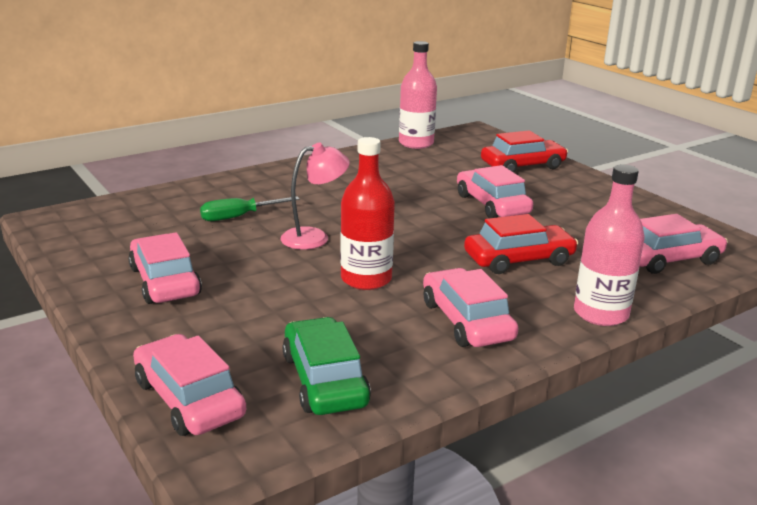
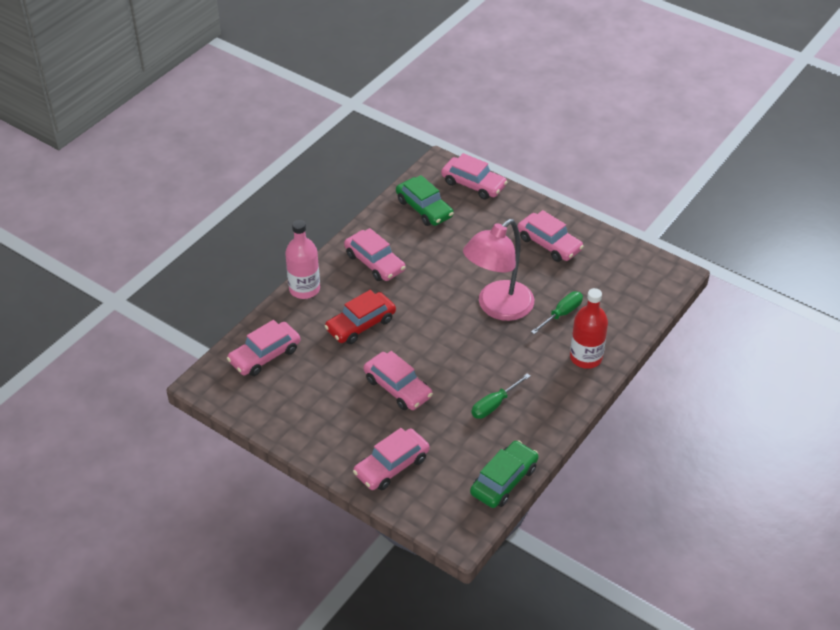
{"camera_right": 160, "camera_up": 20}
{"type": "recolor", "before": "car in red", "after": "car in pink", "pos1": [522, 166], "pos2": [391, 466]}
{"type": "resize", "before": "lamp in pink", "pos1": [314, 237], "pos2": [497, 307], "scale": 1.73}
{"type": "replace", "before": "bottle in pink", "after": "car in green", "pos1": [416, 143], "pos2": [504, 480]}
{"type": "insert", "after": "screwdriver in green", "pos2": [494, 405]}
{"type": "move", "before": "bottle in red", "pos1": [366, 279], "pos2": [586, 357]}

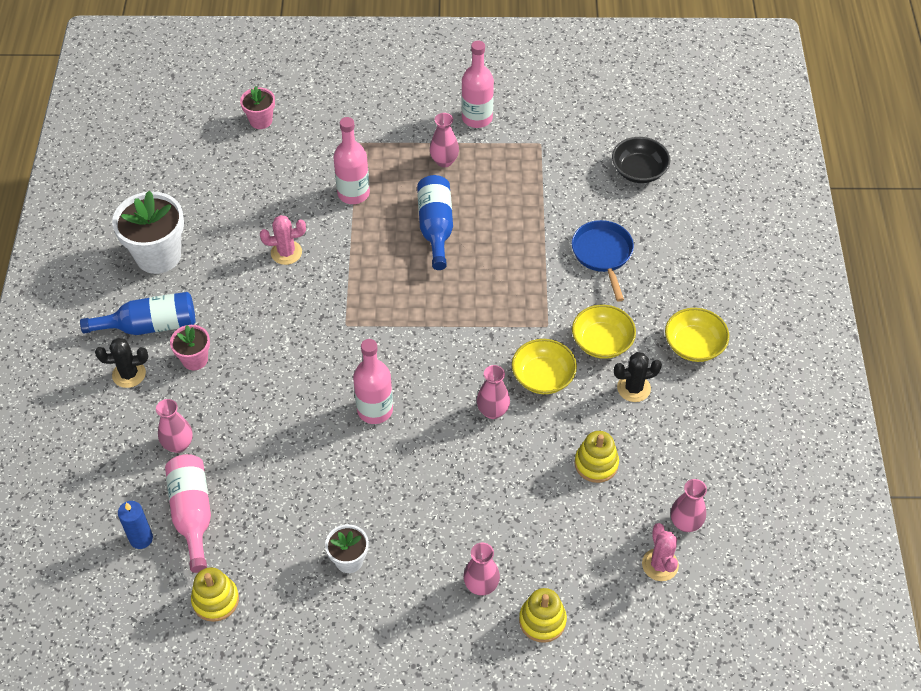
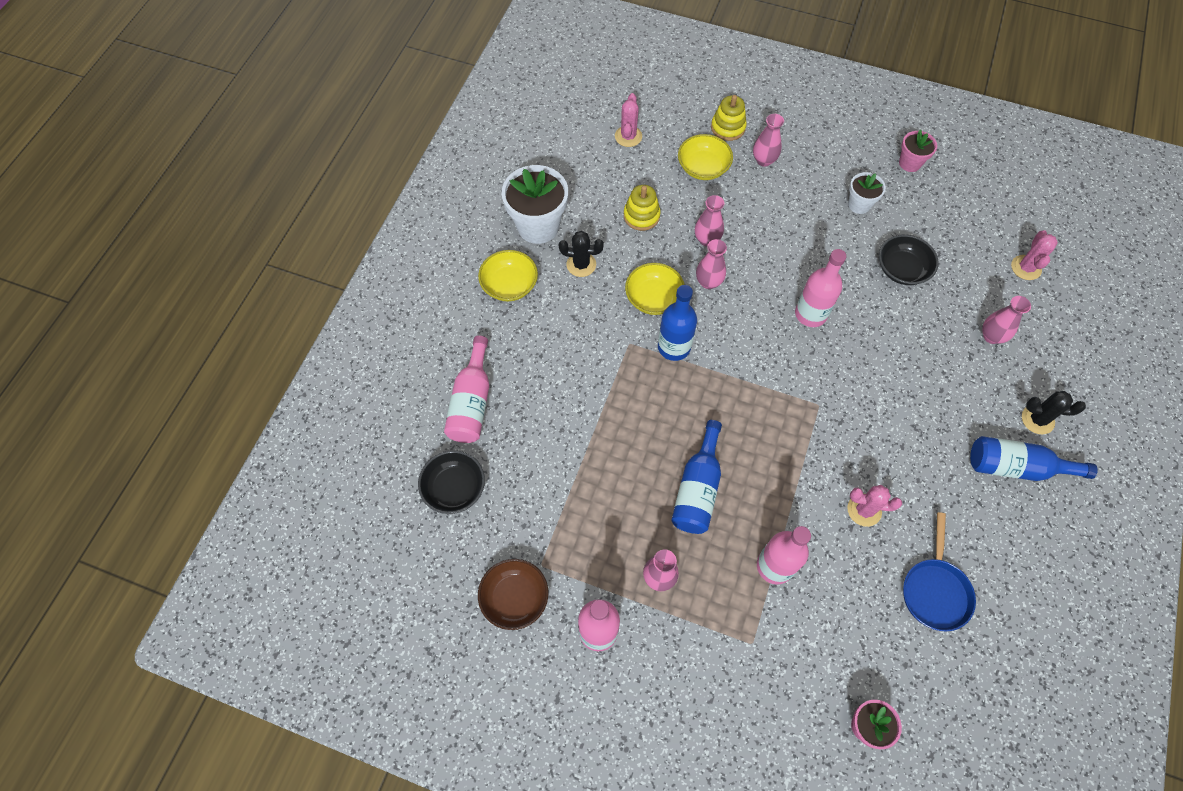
{"camera_right": -160, "camera_up": 10}
{"type": "move", "before": "bottle in pink", "pos1": [192, 514], "pos2": [472, 402]}
{"type": "insert", "after": "bowl in brown", "pos2": [515, 598]}
{"type": "move", "before": "flower pot in white", "pos1": [158, 256], "pos2": [538, 226]}
{"type": "insert", "after": "bottle in blue", "pos2": [674, 347]}
{"type": "move", "before": "bowl in yellow", "pos1": [602, 342], "pos2": [703, 167]}
{"type": "move", "before": "vase in pink", "pos1": [685, 523], "pos2": [707, 239]}
{"type": "insert", "after": "bowl in black", "pos2": [902, 269]}
{"type": "move", "before": "flower pot in pink", "pos1": [195, 359], "pos2": [909, 163]}
{"type": "move", "before": "pan in blue", "pos1": [603, 254], "pos2": [935, 591]}
{"type": "replace", "before": "candle in blue", "after": "cactus in pink", "pos1": [141, 538], "pos2": [1026, 268]}
{"type": "delete", "before": "stacking toy in yellow", "pos1": [215, 600]}

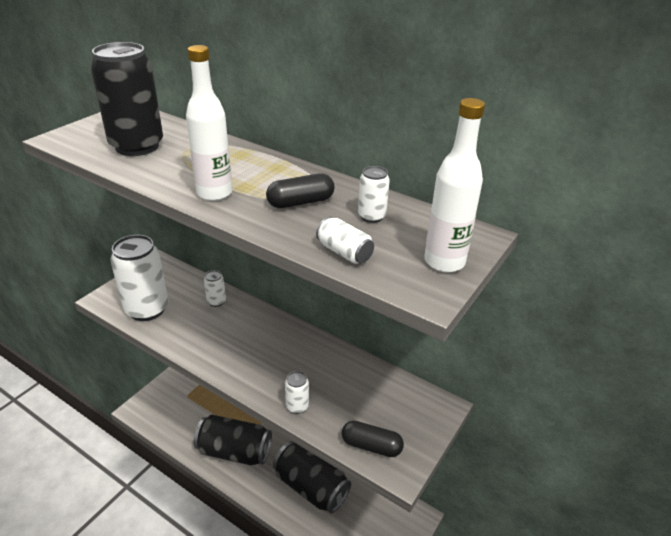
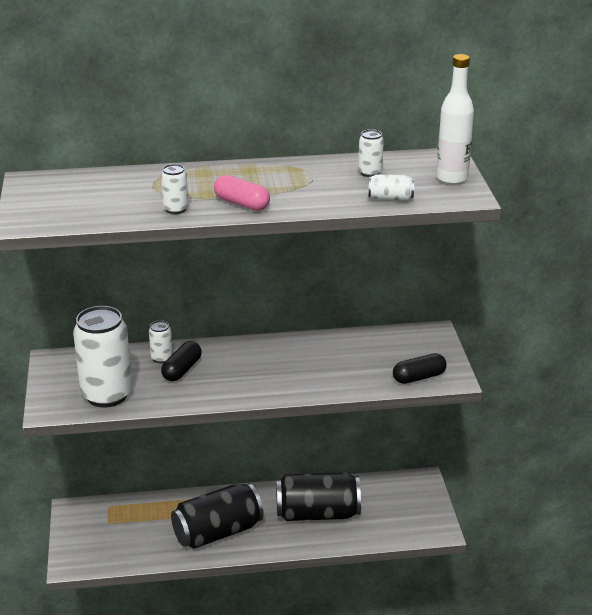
{"camera_right": -40, "camera_up": -5}
{"type": "move", "before": "can in white", "pos1": [297, 406], "pos2": [176, 209]}
{"type": "move", "before": "capsule in black", "pos1": [300, 202], "pos2": [182, 370]}
{"type": "replace", "before": "bottle in white", "after": "capsule in pink", "pos1": [214, 193], "pos2": [242, 203]}
{"type": "delete", "before": "can in black", "pos1": [137, 146]}

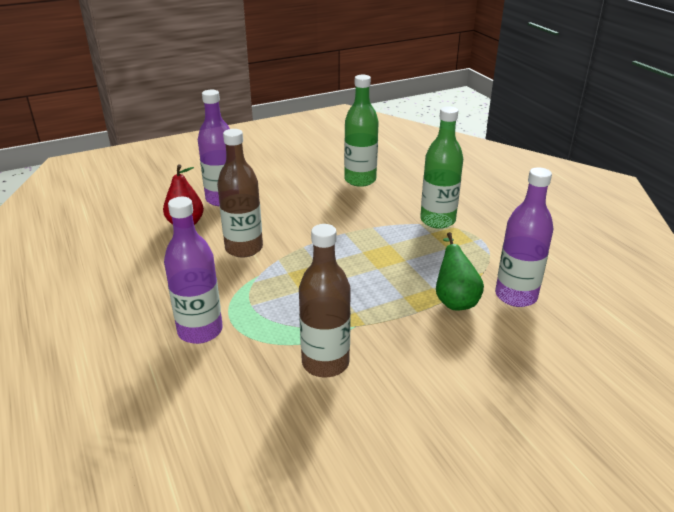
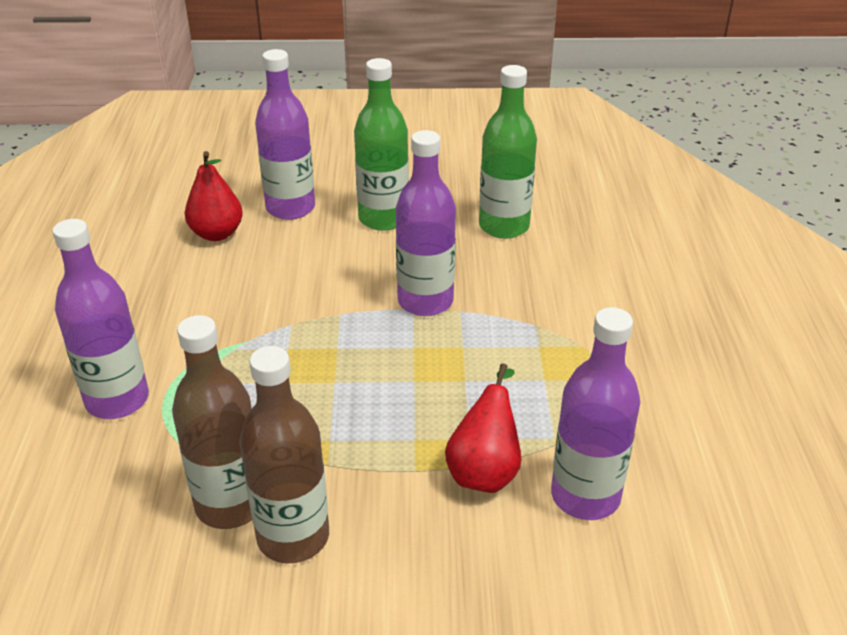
{"camera_right": 25, "camera_up": 5}
{"type": "move", "before": "bottle in brown", "pos1": [244, 248], "pos2": [293, 537]}
{"type": "move", "before": "bottle in green", "pos1": [437, 220], "pos2": [383, 218]}
{"type": "insert", "after": "bottle in purple", "pos2": [425, 301]}
{"type": "recolor", "before": "pear in green", "after": "pear in red", "pos1": [454, 300], "pos2": [485, 470]}

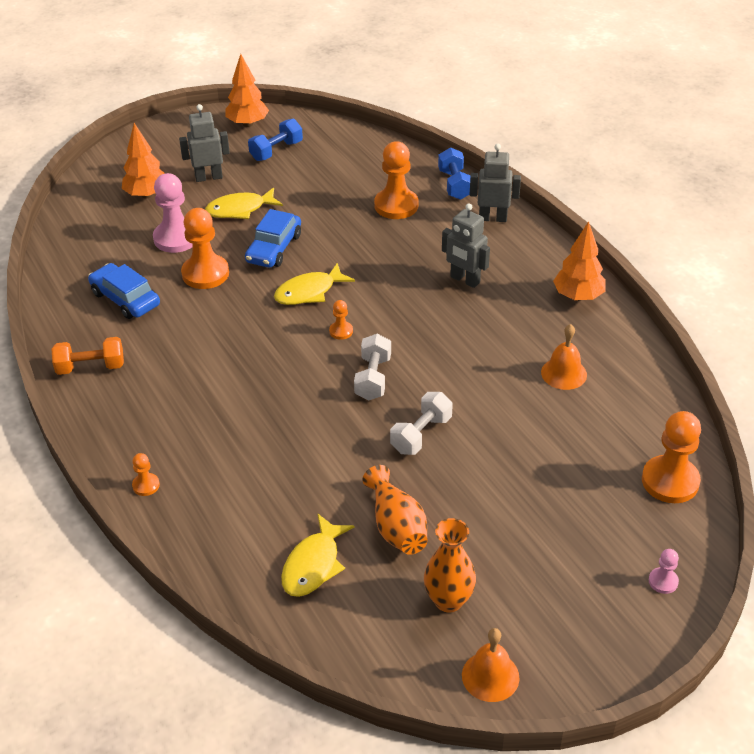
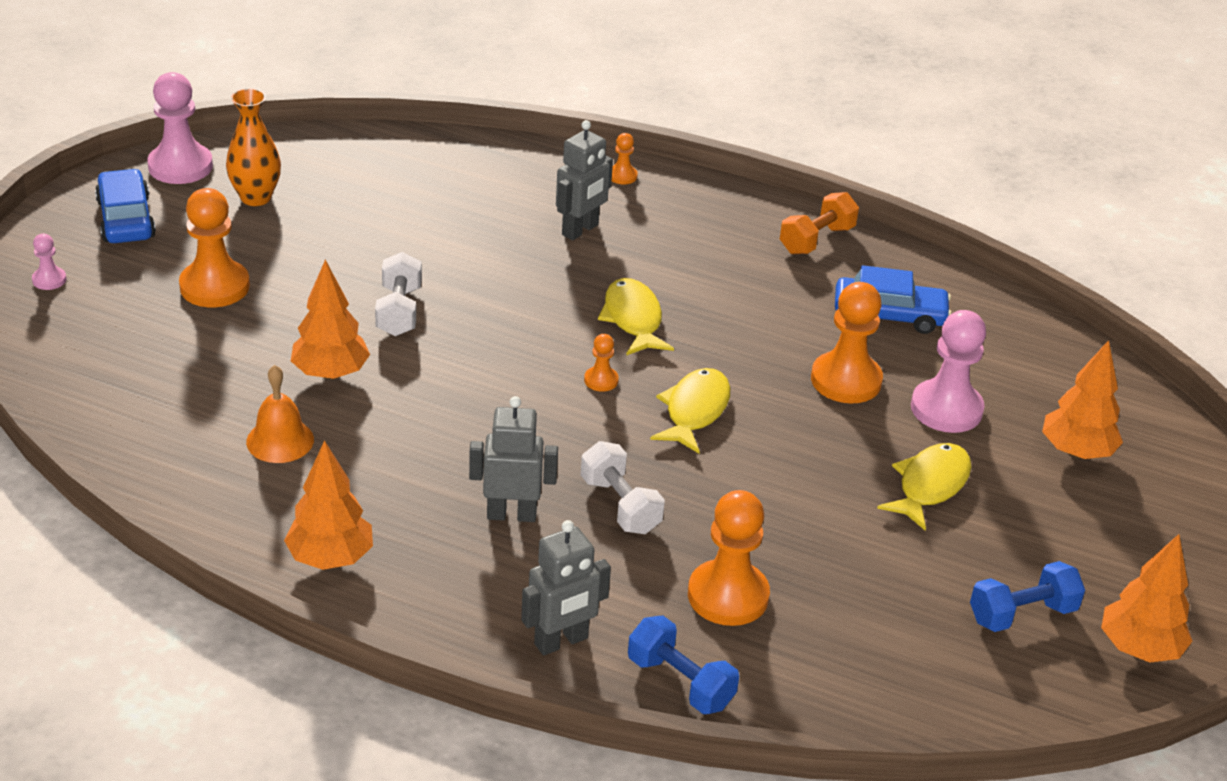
{"camera_right": 140, "camera_up": -5}
{"type": "move", "before": "car in blue", "pos1": [274, 248], "pos2": [126, 219]}
{"type": "replace", "before": "bell in orange", "after": "pawn in pink", "pos1": [490, 676], "pos2": [180, 166]}
{"type": "move", "before": "pawn in orange", "pos1": [670, 481], "pos2": [214, 286]}
{"type": "insert", "after": "tree in orange", "pos2": [331, 373]}
{"type": "move", "before": "robot in grey", "pos1": [208, 177], "pos2": [580, 230]}
{"type": "move", "before": "dumbbell in white", "pos1": [373, 378], "pos2": [620, 505]}
{"type": "move", "before": "fish in yellow", "pos1": [313, 565], "pos2": [633, 319]}
{"type": "rotate", "before": "dumbbell in blue", "pos1": [276, 151], "pos2": [1022, 614], "turn": 60}
{"type": "delete", "before": "vase in orange", "pos1": [396, 526]}

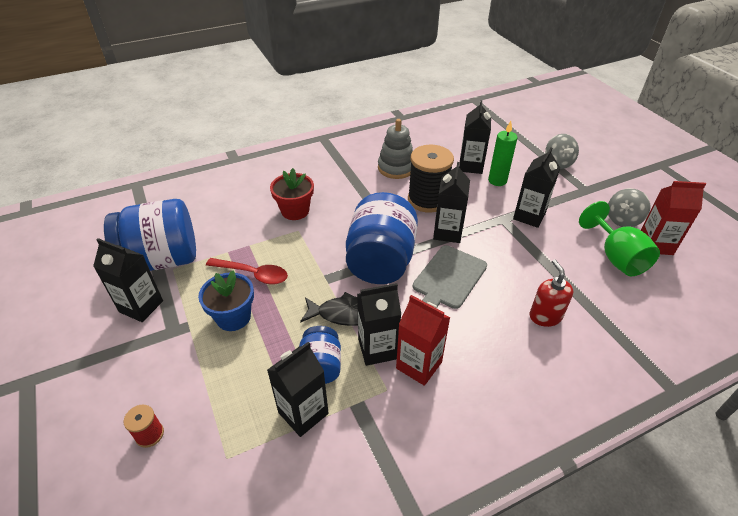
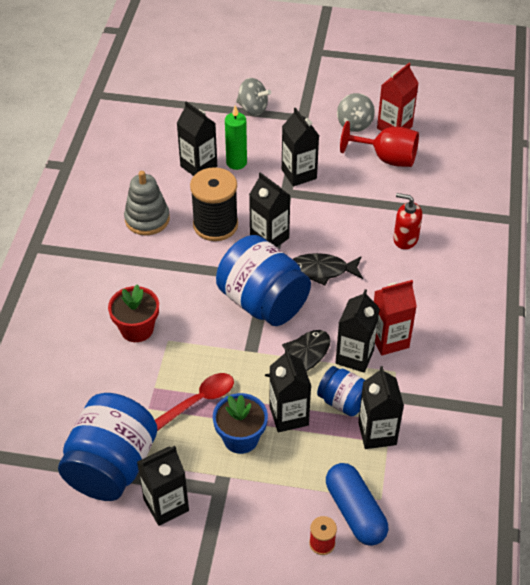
{"camera_right": -55, "camera_up": 5}
{"type": "insert", "after": "carton in black", "pos2": [289, 416]}
{"type": "replace", "before": "cutting board in grey", "after": "fish in black", "pos1": [448, 279], "pos2": [321, 270]}
{"type": "insert", "after": "capsule in blue", "pos2": [355, 512]}
{"type": "recolor", "before": "goblet in green", "after": "goblet in red", "pos1": [616, 257], "pos2": [386, 158]}

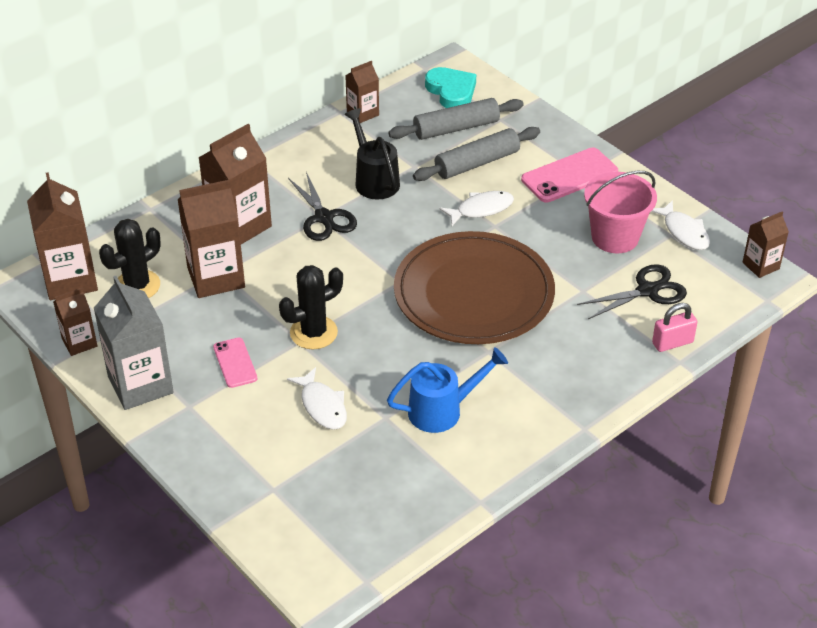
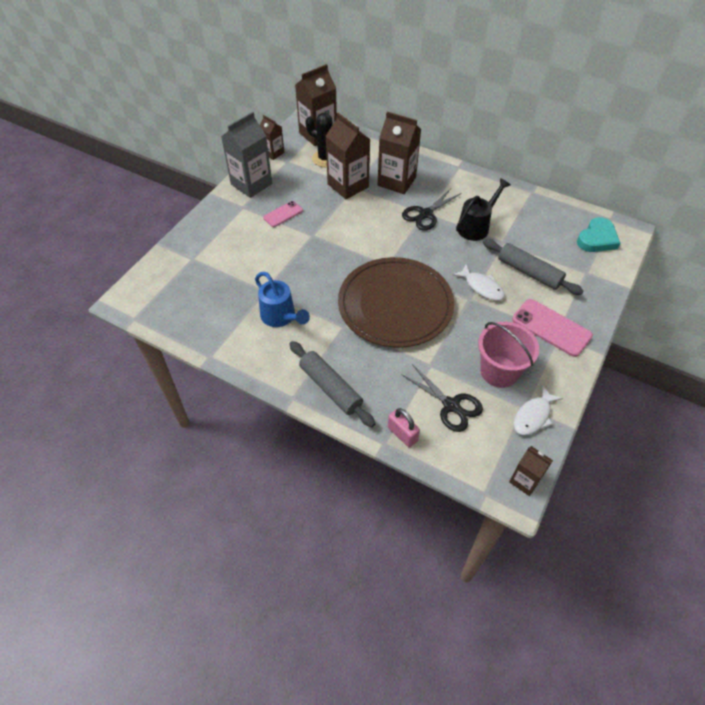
{"camera_right": 70, "camera_up": 10}
{"type": "move", "before": "rolling pin in grey", "pos1": [456, 128], "pos2": [331, 388]}
{"type": "delete", "before": "cactus in black", "pos1": [313, 333]}
{"type": "delete", "before": "fish in white", "pos1": [322, 406]}
{"type": "delete", "before": "carton in brown", "pos1": [362, 113]}

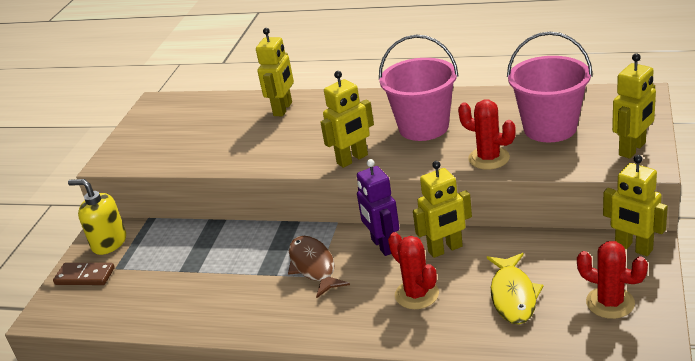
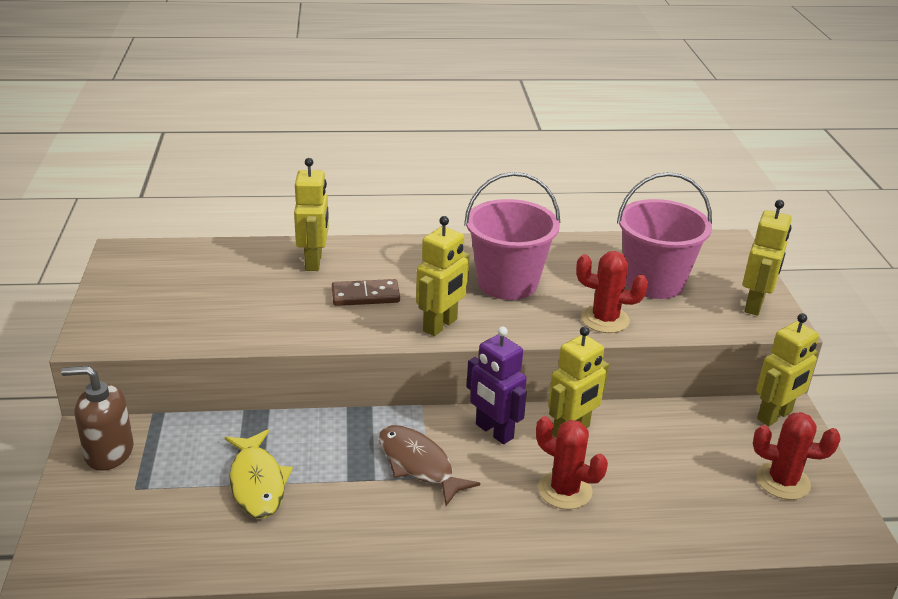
{"camera_right": -25, "camera_up": 0}
{"type": "recolor", "before": "soap dispenser in yellow", "after": "soap dispenser in brown", "pos1": [109, 243], "pos2": [109, 452]}
{"type": "move", "before": "fish in yellow", "pos1": [513, 295], "pos2": [257, 483]}
{"type": "move", "before": "domino in brown", "pos1": [85, 276], "pos2": [365, 296]}
{"type": "rotate", "before": "robot in yellow", "pos1": [633, 248], "pos2": [775, 416], "turn": -60}

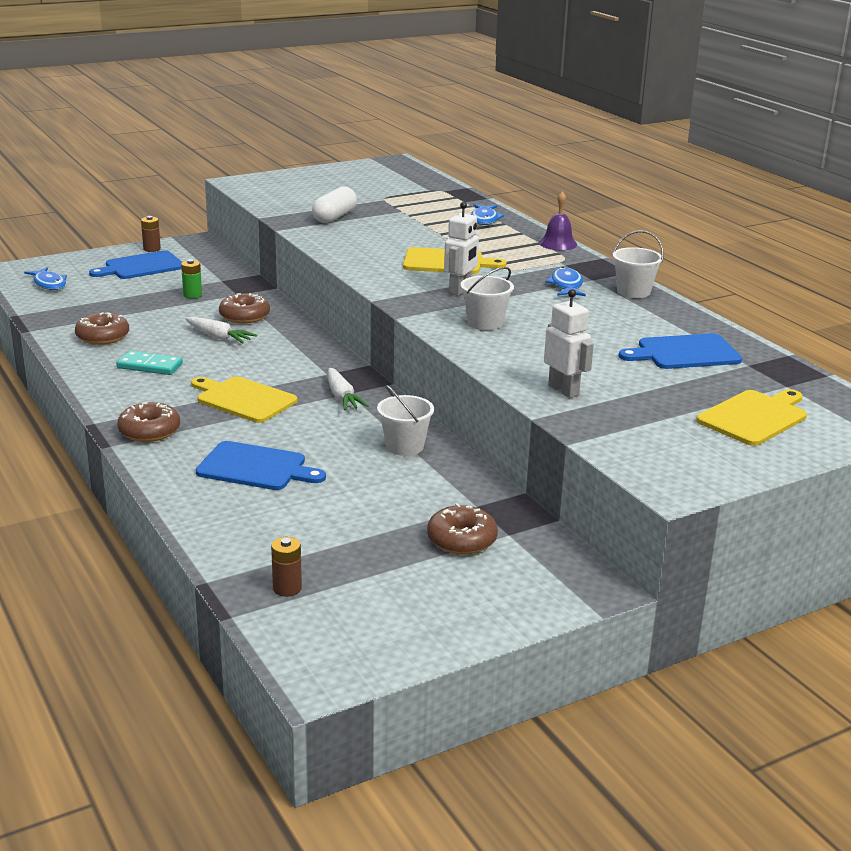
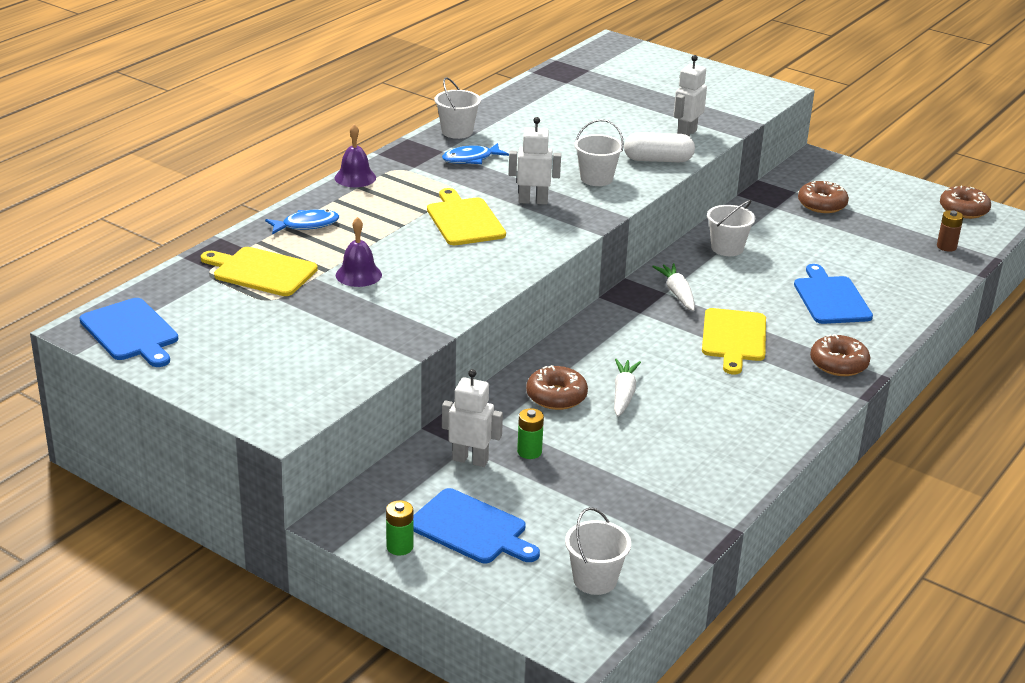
{"camera_right": -115, "camera_up": 5}
{"type": "move", "before": "cutting board in blue", "pos1": [684, 353], "pos2": [131, 332]}
{"type": "move", "before": "cutting board in yellow", "pos1": [754, 417], "pos2": [261, 271]}
{"type": "insert", "after": "bell in purple", "pos2": [358, 275]}
{"type": "recolor", "before": "battery in brown", "after": "battery in green", "pos1": [152, 249], "pos2": [399, 547]}
{"type": "insert", "after": "robot in white", "pos2": [470, 460]}
{"type": "replace", "before": "fish in blue", "after": "bucket in white", "pos1": [49, 284], "pos2": [595, 580]}
{"type": "move", "before": "capsule in white", "pos1": [334, 217], "pos2": [658, 160]}
{"type": "rotate", "before": "carrot in white", "pos1": [342, 397], "pos2": [677, 293], "turn": -60}
{"type": "move", "before": "donut in brown", "pos1": [103, 337], "pos2": [963, 210]}
{"type": "delete", "before": "domino in turquoise", "pos1": [149, 366]}

